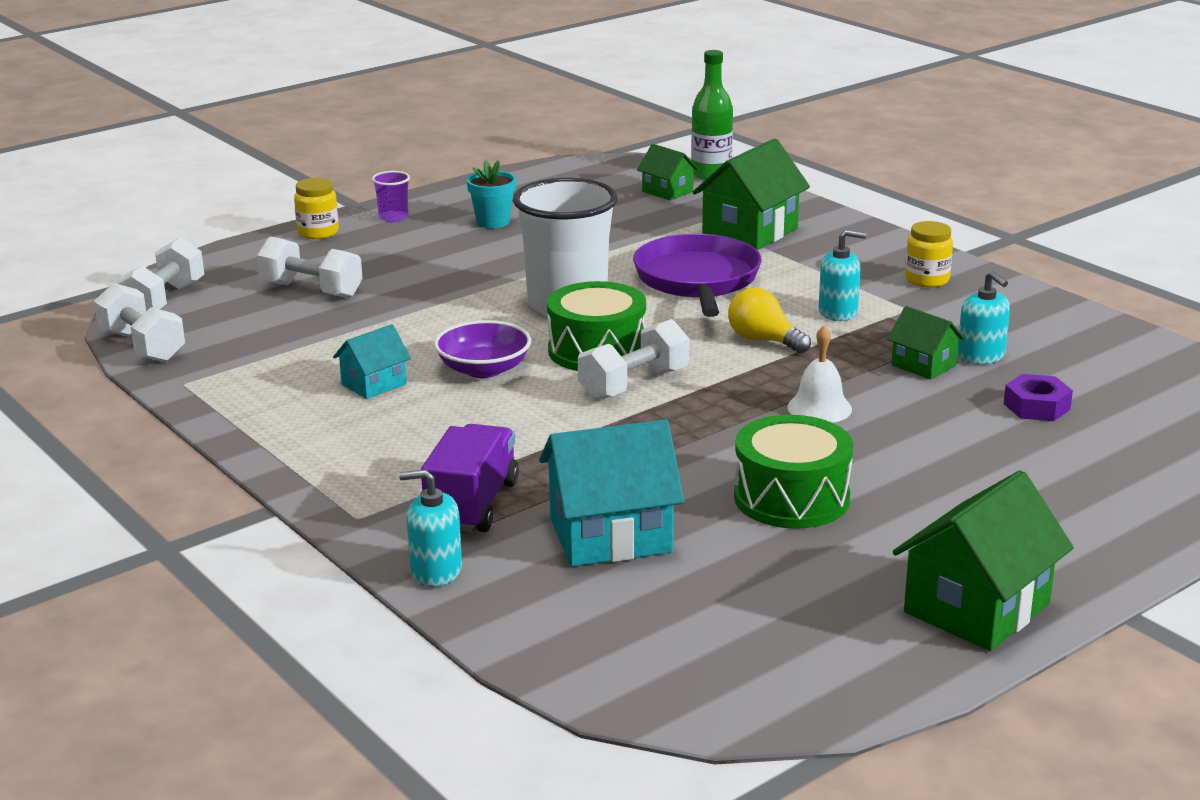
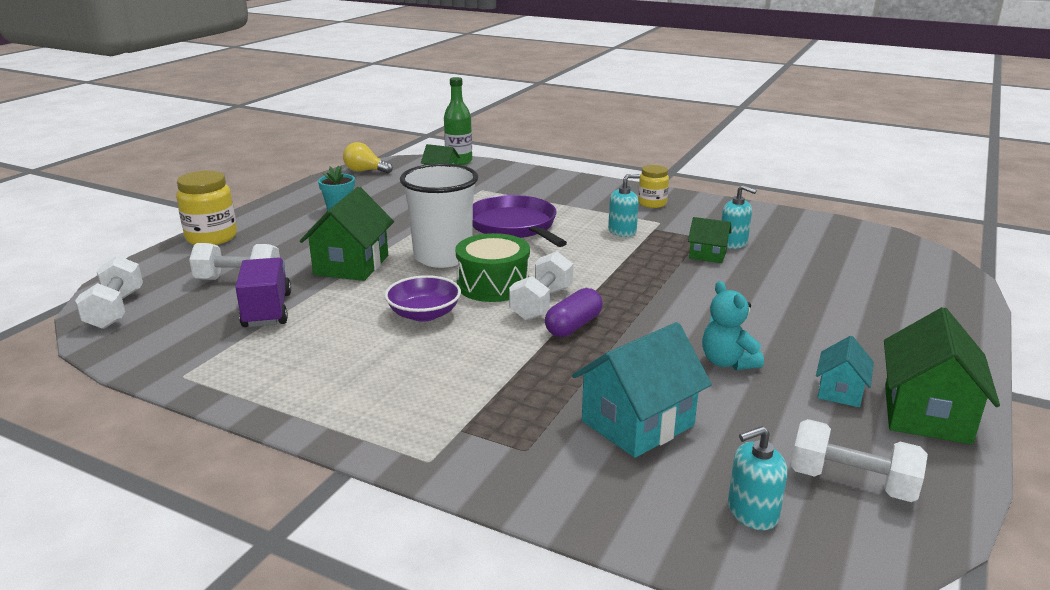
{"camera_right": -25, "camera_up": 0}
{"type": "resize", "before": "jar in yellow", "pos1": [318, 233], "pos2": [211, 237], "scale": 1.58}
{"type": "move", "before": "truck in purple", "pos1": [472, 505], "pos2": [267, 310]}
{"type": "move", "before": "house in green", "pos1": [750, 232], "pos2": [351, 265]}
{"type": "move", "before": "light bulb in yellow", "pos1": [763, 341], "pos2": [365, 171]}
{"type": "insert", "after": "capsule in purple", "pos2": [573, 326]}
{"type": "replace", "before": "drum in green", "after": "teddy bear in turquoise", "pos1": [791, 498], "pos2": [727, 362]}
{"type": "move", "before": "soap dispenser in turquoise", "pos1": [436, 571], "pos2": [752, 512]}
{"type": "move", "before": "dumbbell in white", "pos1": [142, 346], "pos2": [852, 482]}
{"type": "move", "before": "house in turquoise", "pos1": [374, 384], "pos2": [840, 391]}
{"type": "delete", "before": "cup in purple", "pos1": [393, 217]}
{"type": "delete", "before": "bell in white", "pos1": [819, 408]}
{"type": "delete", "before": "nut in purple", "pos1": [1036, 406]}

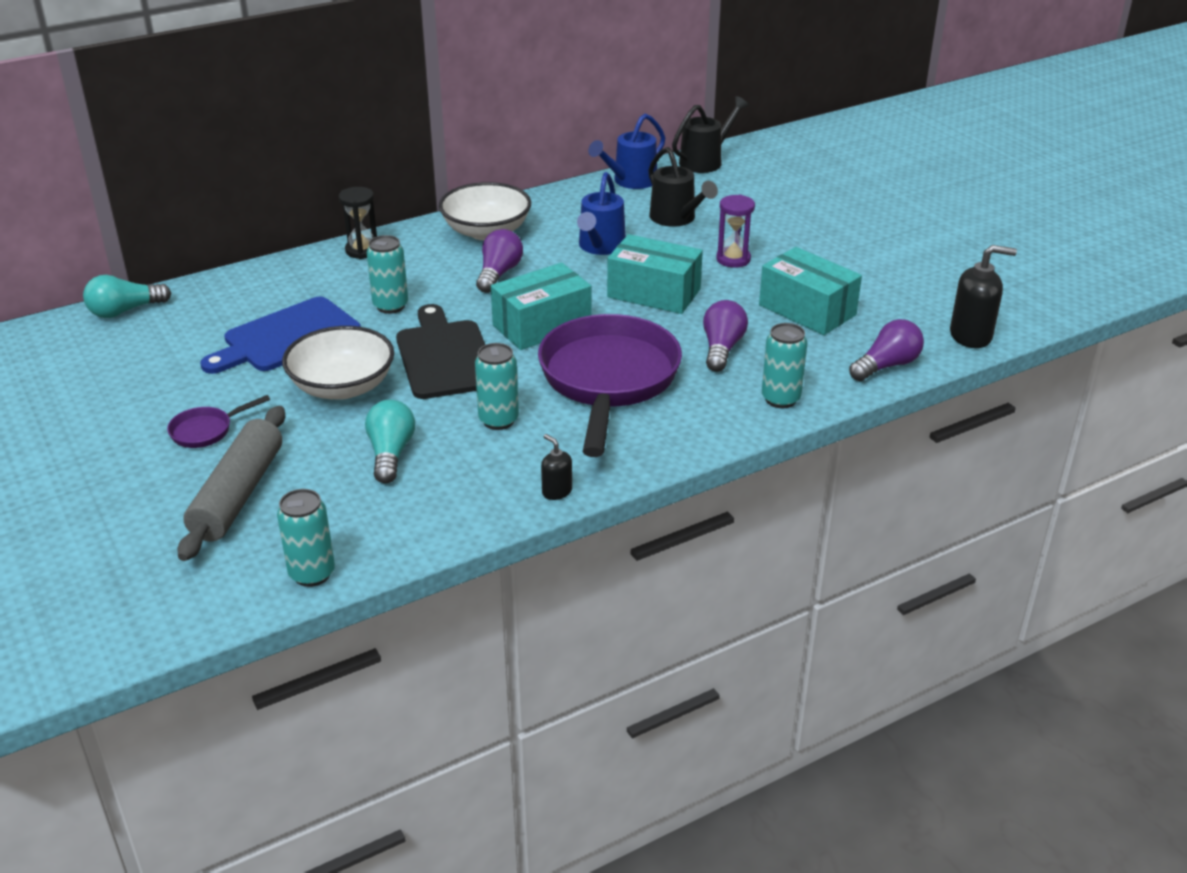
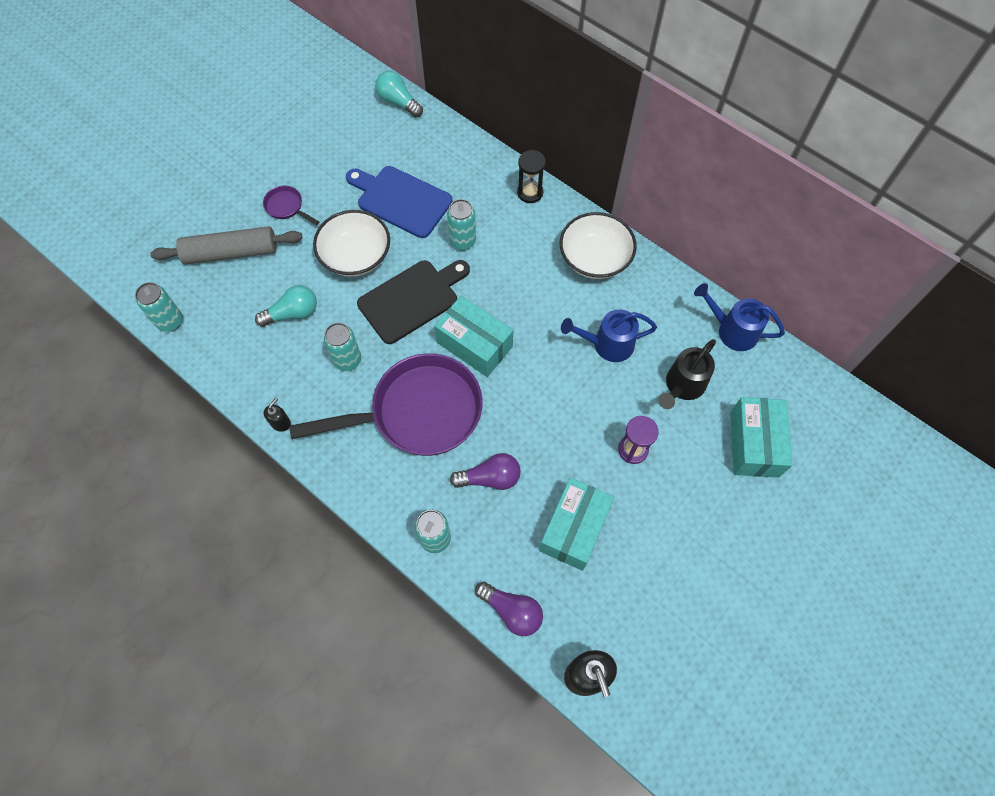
{"camera_right": 70, "camera_up": 30}
{"type": "move", "before": "box in turquoise", "pos1": [654, 293], "pos2": [754, 444]}
{"type": "delete", "before": "light bulb in purple", "pos1": [499, 274]}
{"type": "delete", "before": "watering can in black", "pos1": [705, 161]}

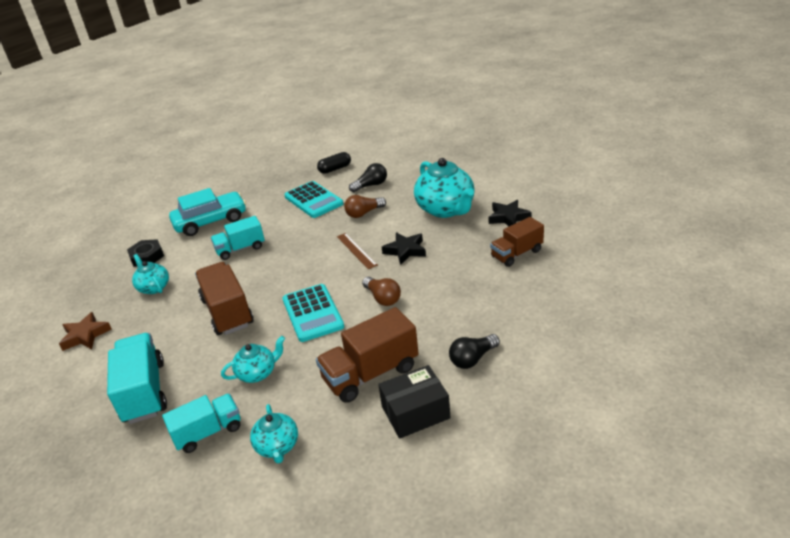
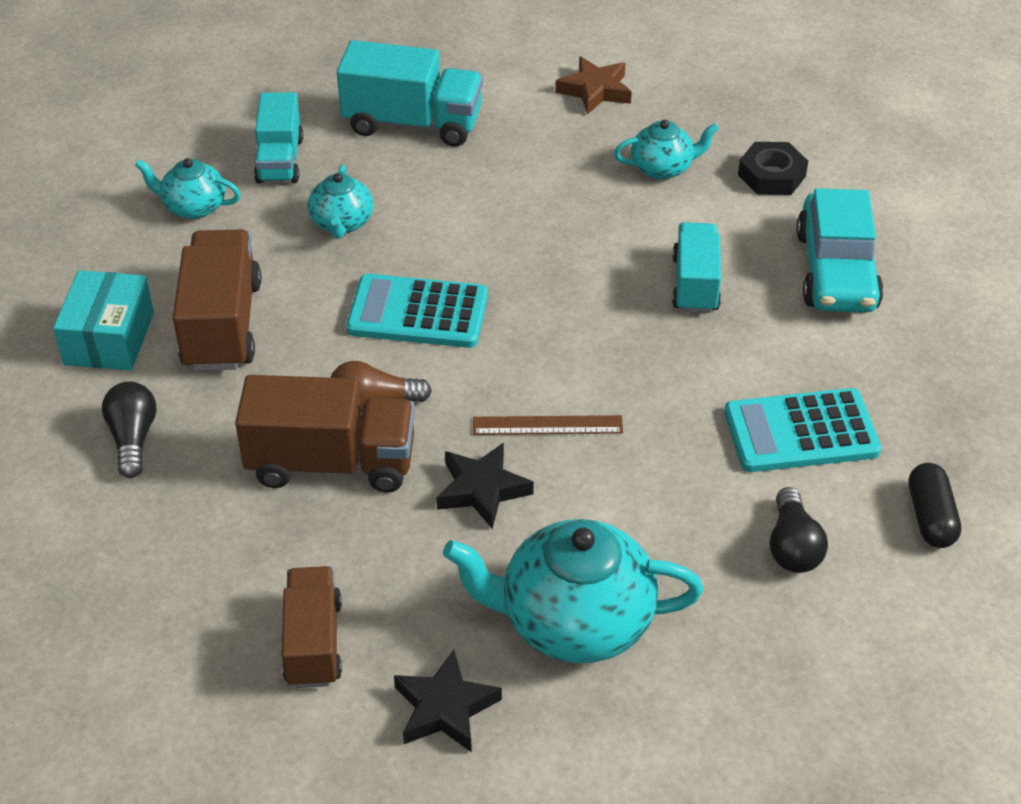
{"camera_right": 115, "camera_up": 10}
{"type": "recolor", "before": "box in black", "after": "box in turquoise", "pos1": [415, 412], "pos2": [109, 338]}
{"type": "move", "before": "truck in brown", "pos1": [227, 312], "pos2": [331, 463]}
{"type": "delete", "before": "light bulb in brown", "pos1": [364, 213]}

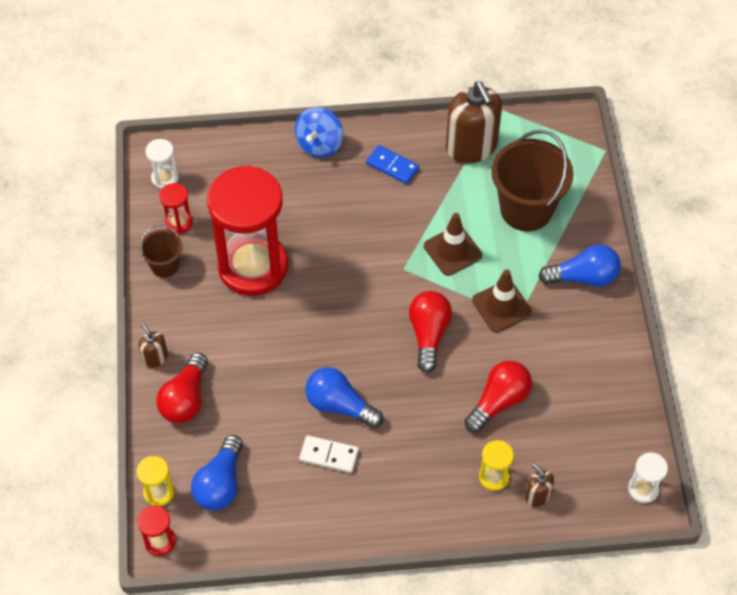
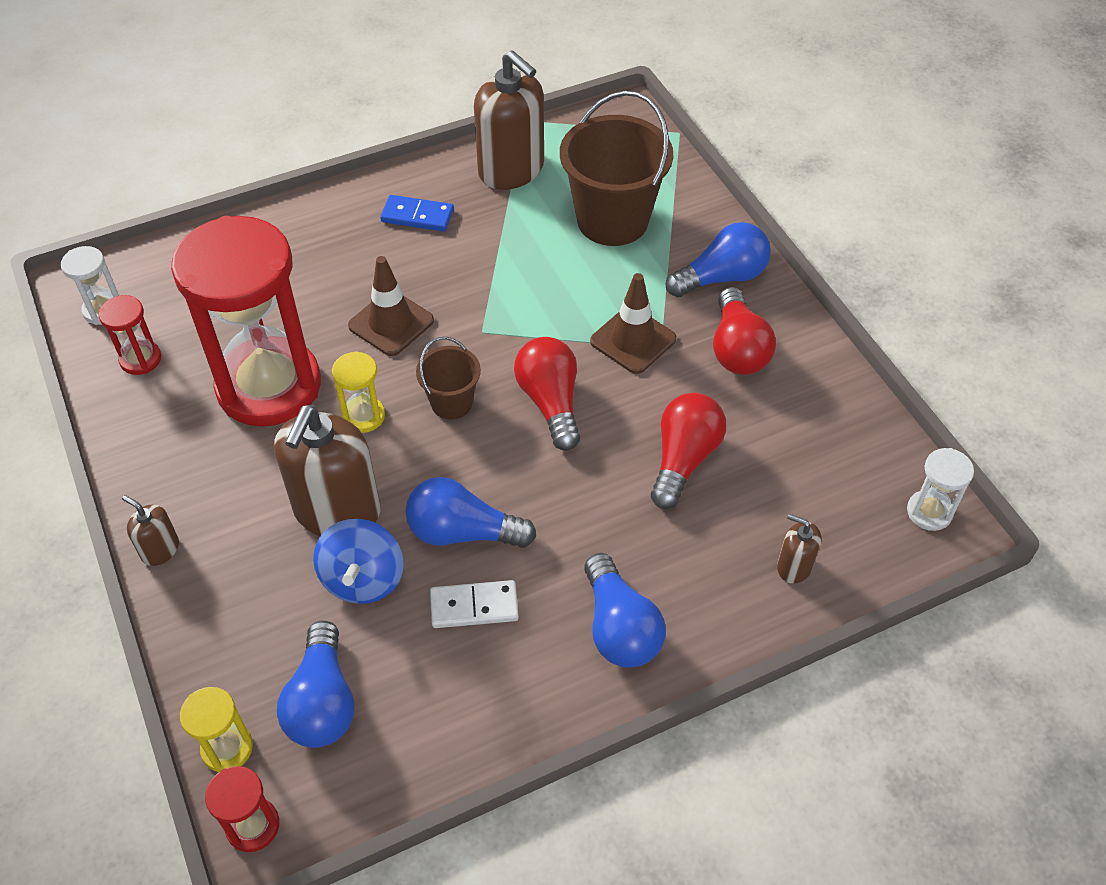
{"camera_right": -20, "camera_up": -5}
{"type": "insert", "after": "soap dispenser in brown", "pos2": [337, 511]}
{"type": "move", "before": "spinning top in blue", "pos1": [319, 144], "pos2": [363, 579]}
{"type": "move", "before": "hourglass in yellow", "pos1": [494, 477], "pos2": [363, 416]}
{"type": "move", "before": "traffic cone in brown", "pos1": [452, 251], "pos2": [391, 323]}
{"type": "move", "before": "bucket in brown", "pos1": [165, 265], "pos2": [451, 403]}
{"type": "insert", "after": "light bulb in blue", "pos2": [619, 627]}
{"type": "move", "before": "light bulb in red", "pos1": [186, 399], "pos2": [737, 349]}

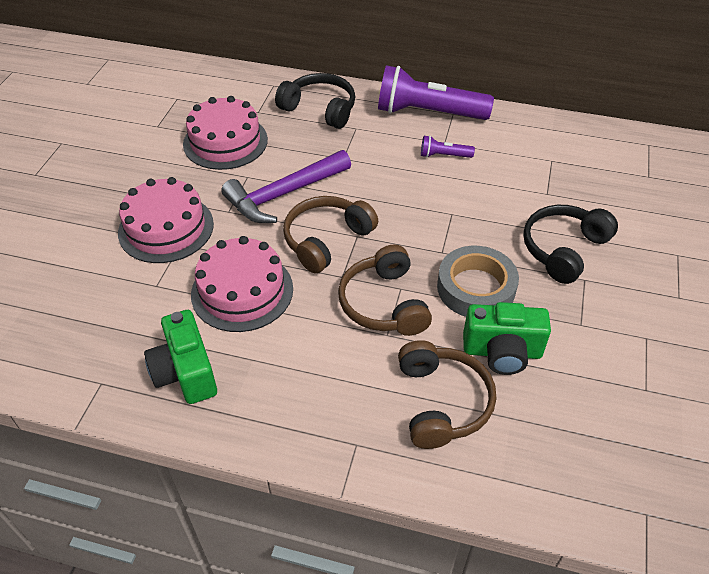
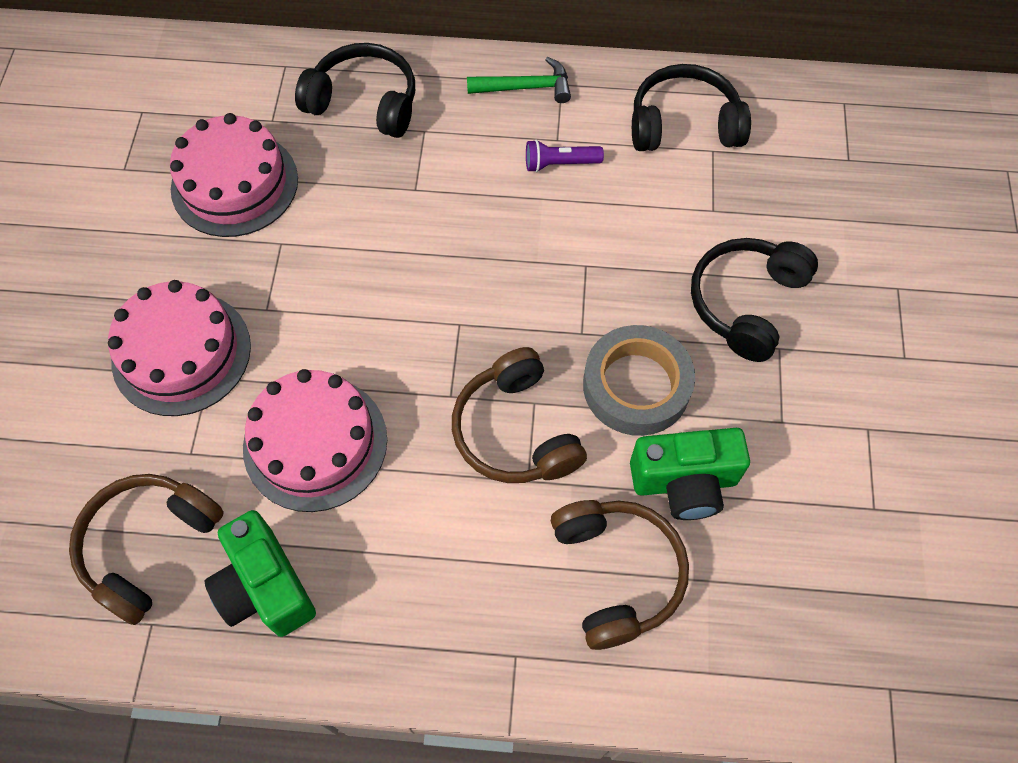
{"camera_right": -10, "camera_up": 15}
{"type": "move", "before": "headphones in brown", "pos1": [326, 240], "pos2": [148, 546]}
{"type": "replace", "before": "flashlight in purple", "after": "hammer in green", "pos1": [428, 113], "pos2": [525, 87]}
{"type": "insert", "after": "headphones in black", "pos2": [684, 124]}
{"type": "delete", "before": "hammer in purple", "pos1": [284, 194]}

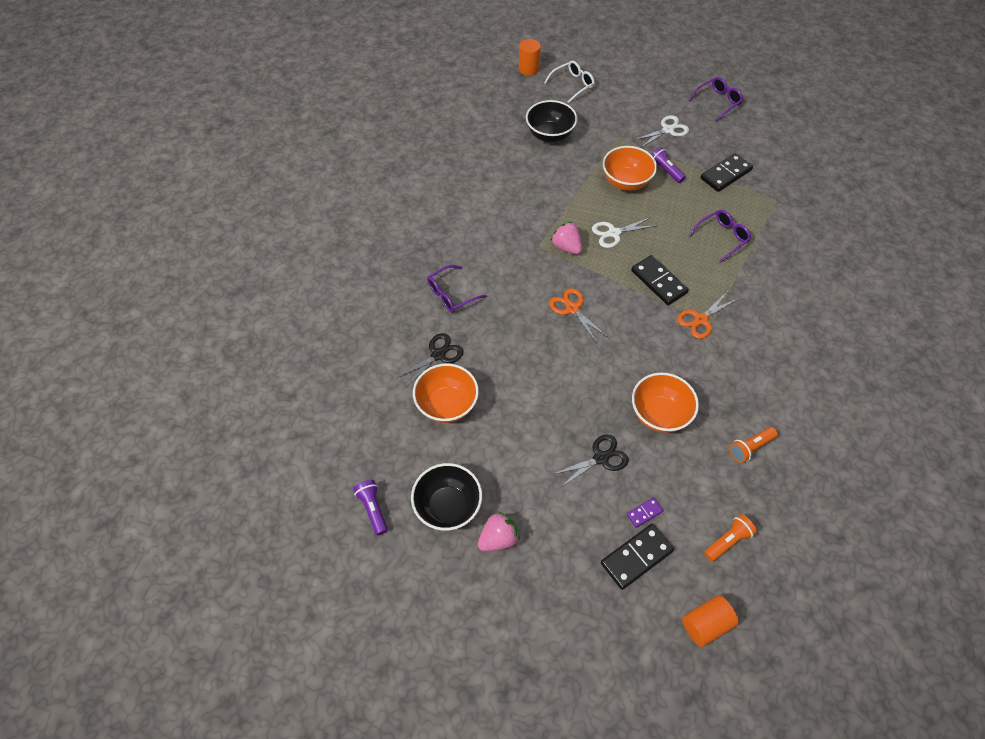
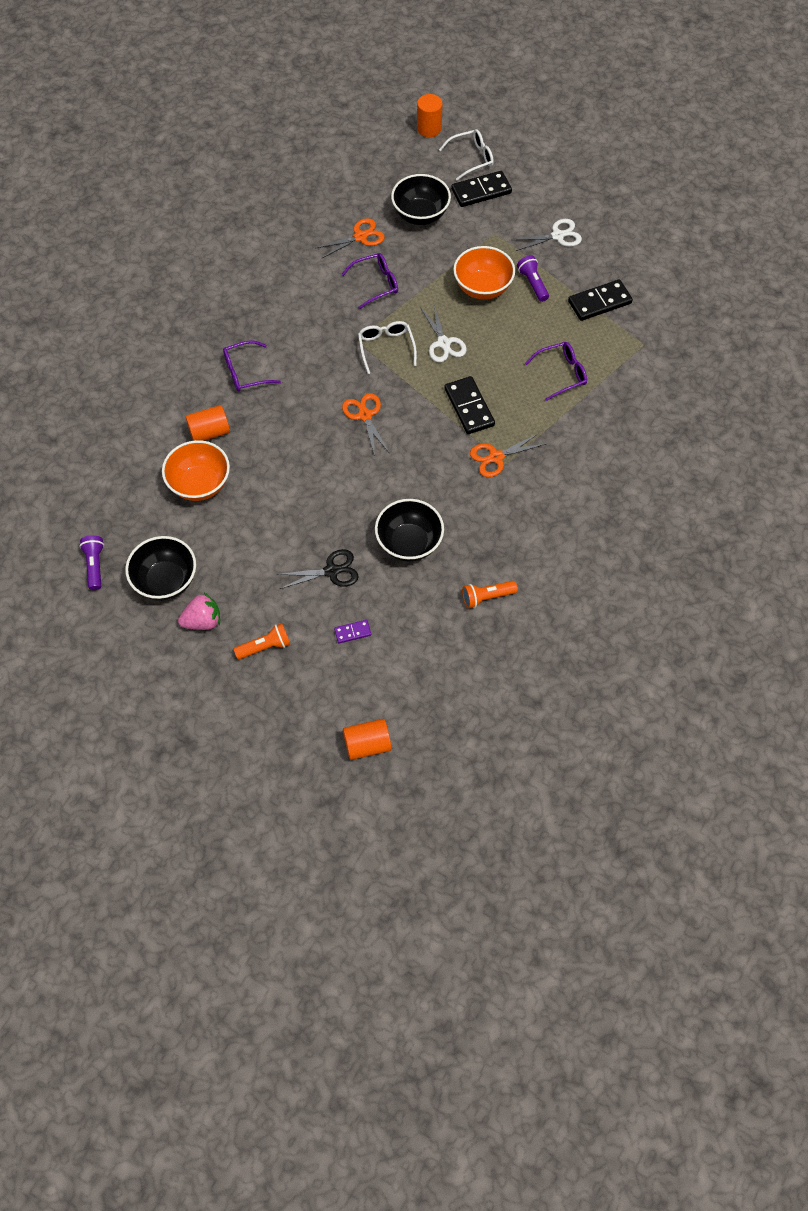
{"camera_right": 15, "camera_up": 5}
{"type": "replace", "before": "scissors in black", "after": "cylinder in orange", "pos1": [438, 355], "pos2": [209, 432]}
{"type": "move", "before": "flashlight in orange", "pos1": [728, 541], "pos2": [265, 646]}
{"type": "insert", "after": "scissors in orange", "pos2": [360, 237]}
{"type": "move", "before": "glasses in purple", "pos1": [718, 102], "pos2": [376, 284]}
{"type": "replace", "before": "strawberry in pink", "after": "glasses in white", "pos1": [566, 247], "pos2": [386, 347]}
{"type": "recolor", "before": "bowl in orange", "after": "bowl in black", "pos1": [659, 414], "pos2": [409, 543]}
{"type": "rotate", "before": "scissors in white", "pos1": [613, 233], "pos2": [443, 343], "turn": -105}
{"type": "move", "before": "domino in black", "pos1": [636, 557], "pos2": [481, 191]}

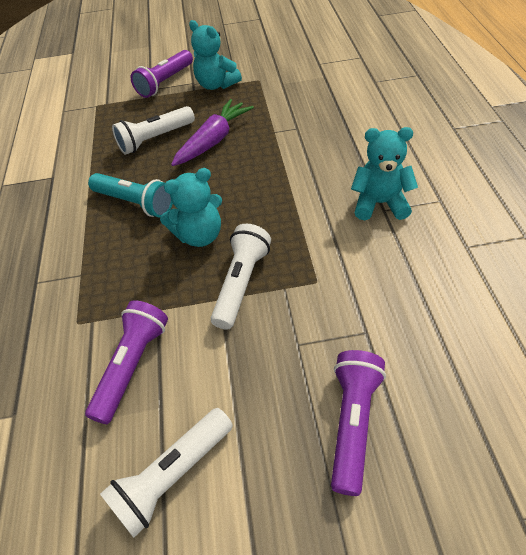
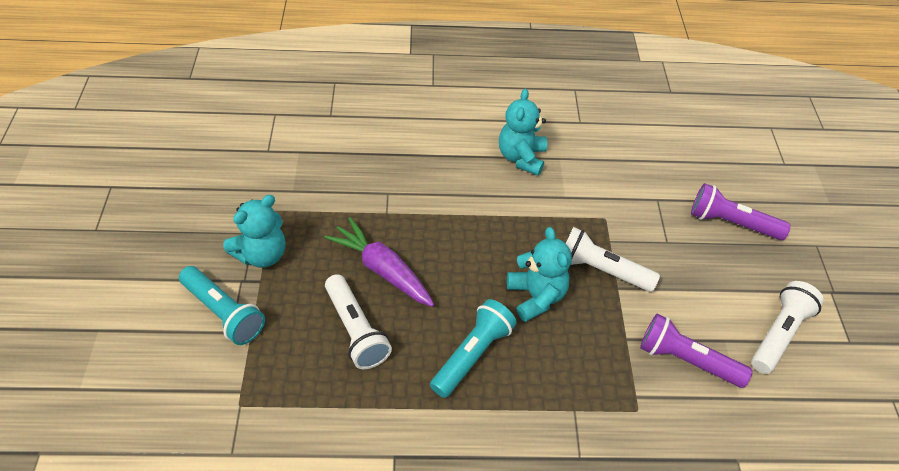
{"camera_right": -90, "camera_up": 0}
{"type": "recolor", "before": "flashlight in purple", "after": "flashlight in turquoise", "pos1": [165, 82], "pos2": [223, 313]}
{"type": "rotate", "before": "flashlight in white", "pos1": [173, 476], "pos2": [779, 334], "turn": -105}

